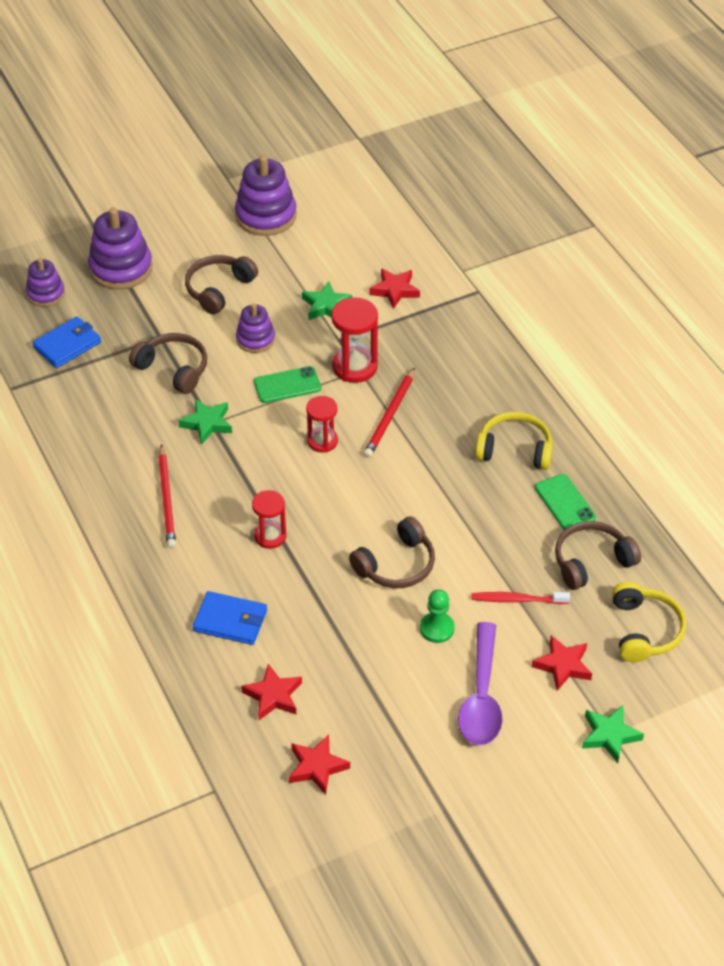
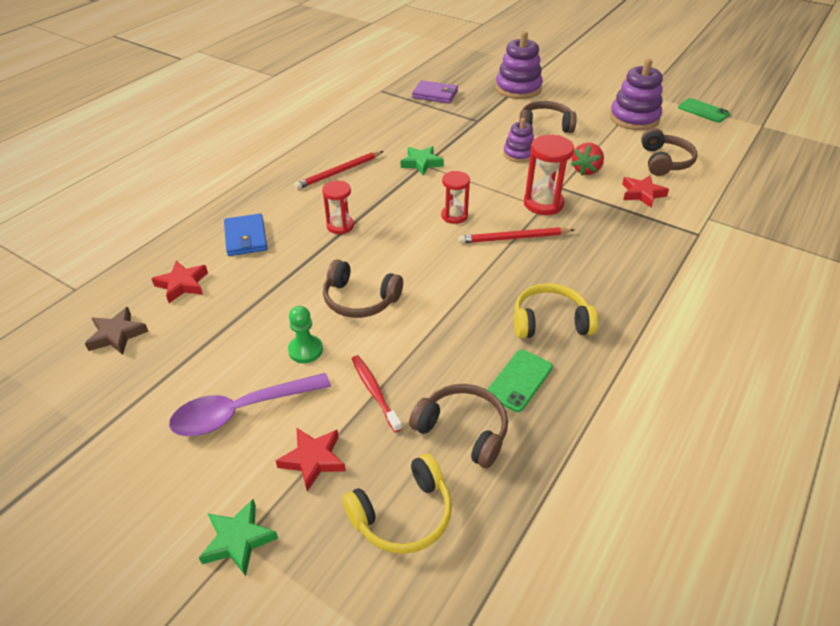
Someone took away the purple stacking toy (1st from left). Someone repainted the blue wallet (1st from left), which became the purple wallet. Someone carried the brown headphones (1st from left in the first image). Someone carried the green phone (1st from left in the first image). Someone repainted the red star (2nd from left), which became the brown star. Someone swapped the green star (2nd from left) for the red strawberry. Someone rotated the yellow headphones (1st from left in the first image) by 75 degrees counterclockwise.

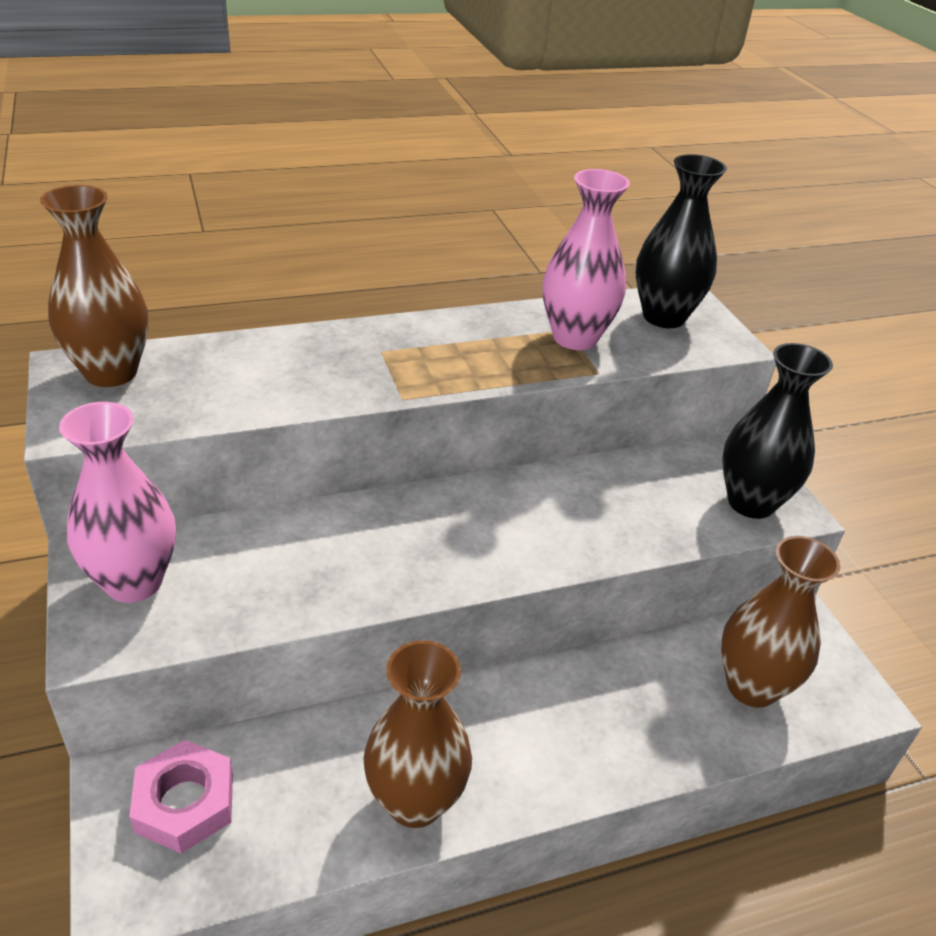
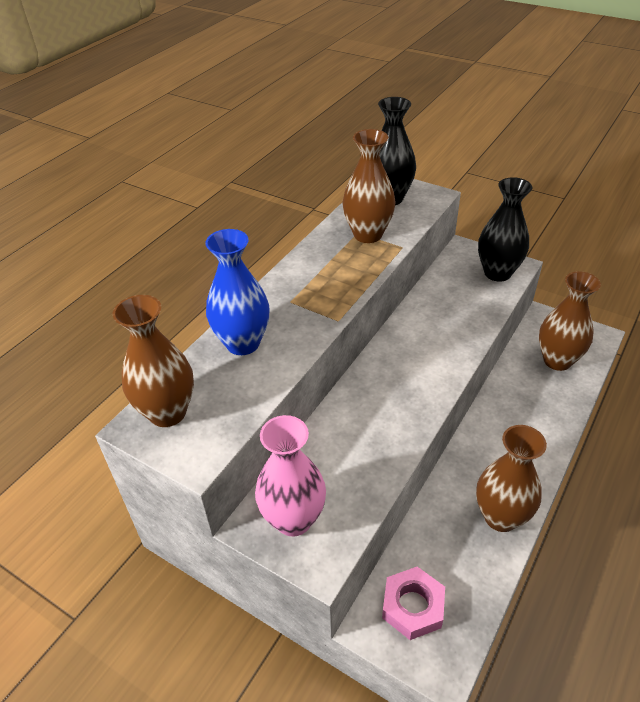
Someone repainted the pink vase (2nd from left), which became the brown vase (2nd from left). Someone put down the blue vase.

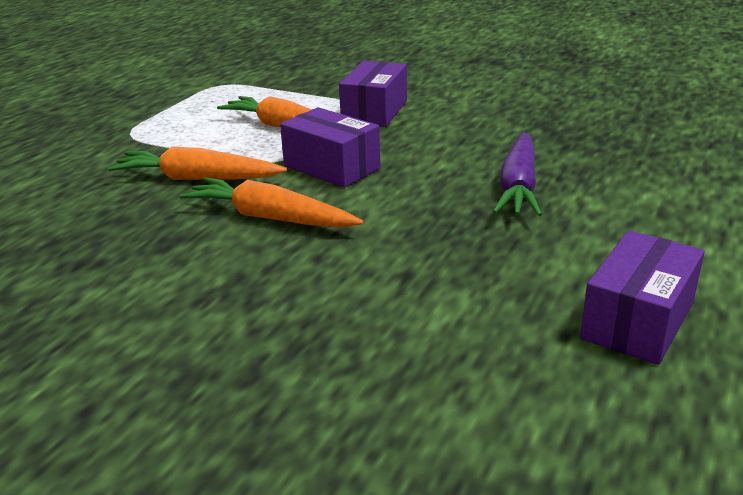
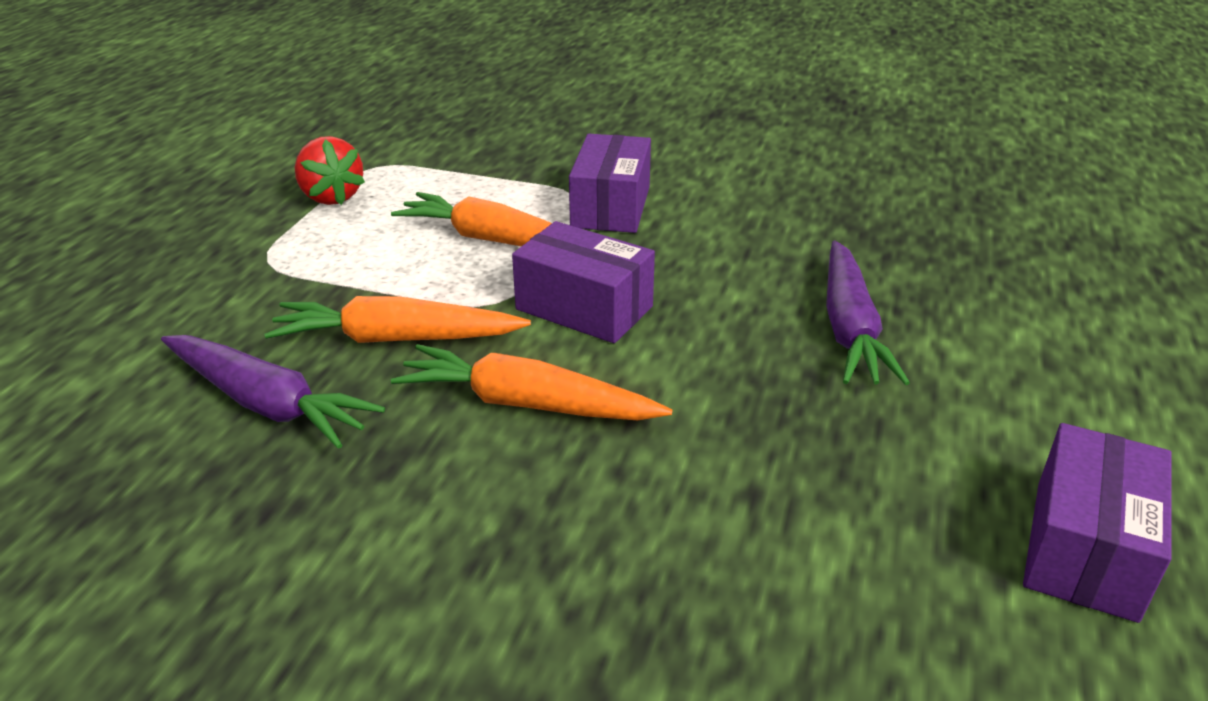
Someone put down the purple carrot (1st from left). Someone put down the red strawberry.

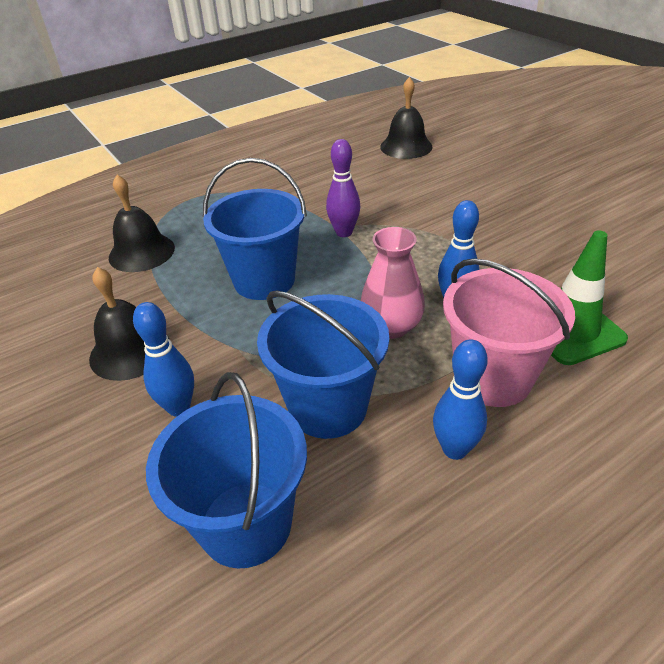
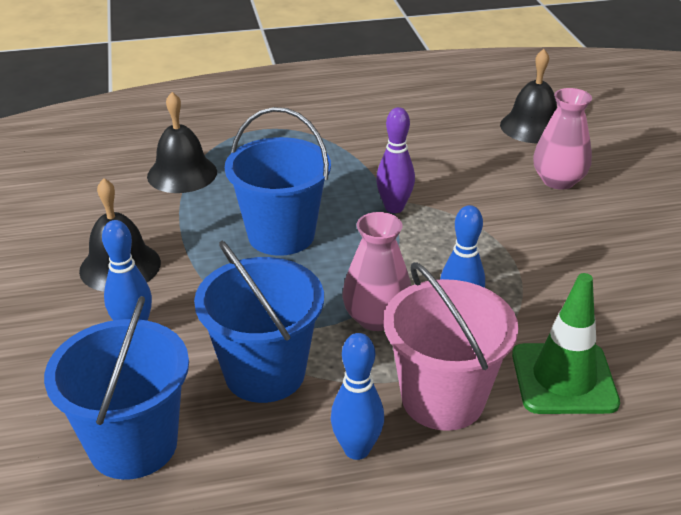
Someone put down the pink vase (2nd from left).

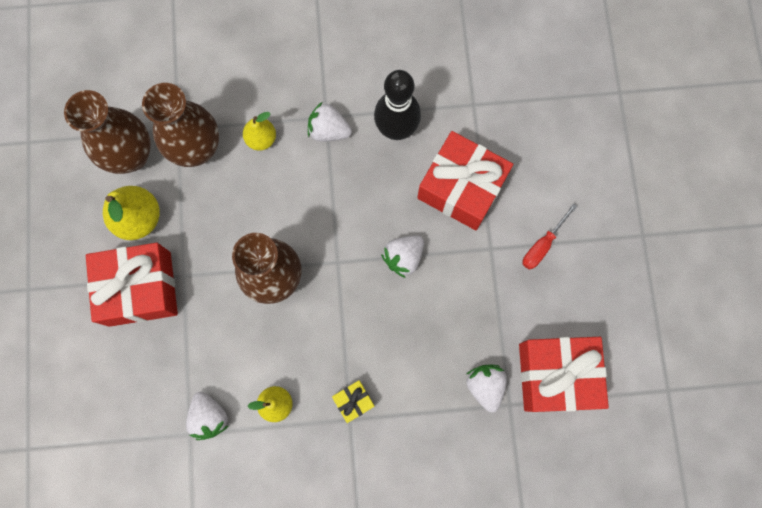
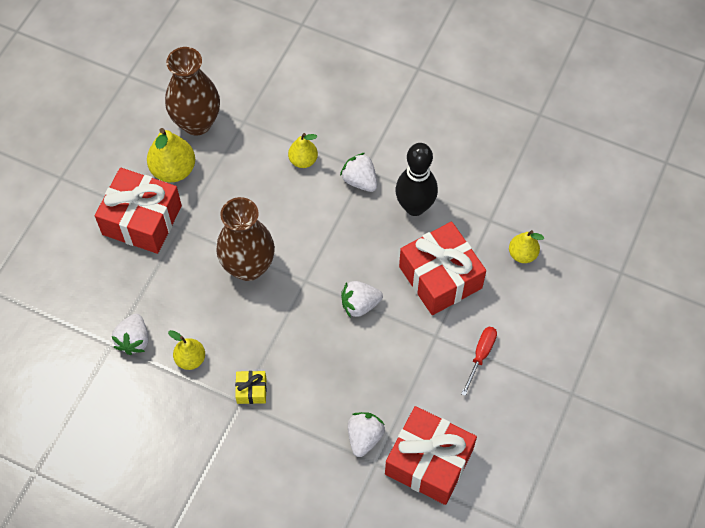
Someone took away the brown vase (2nd from left). Someone rotated the red screwdriver by 135 degrees clockwise. Someone put down the yellow pear (4th from left).

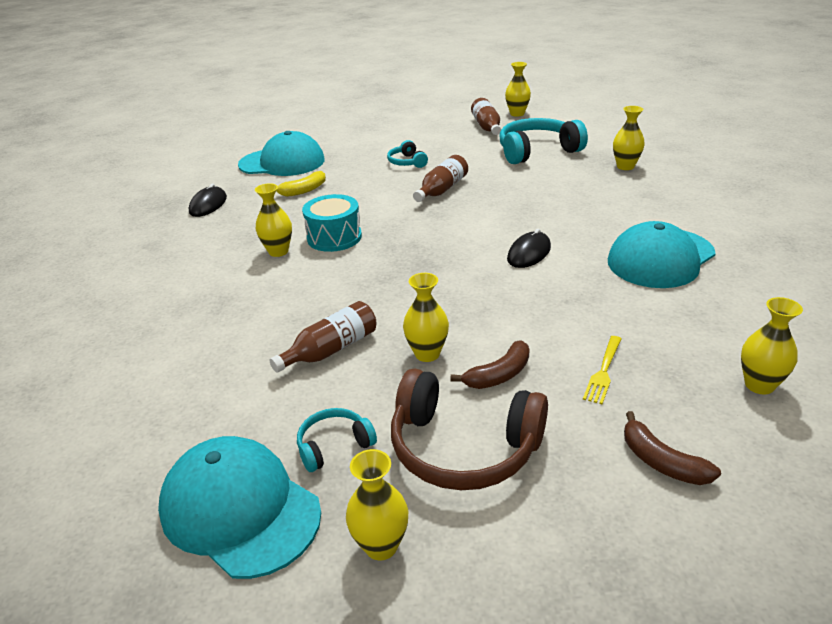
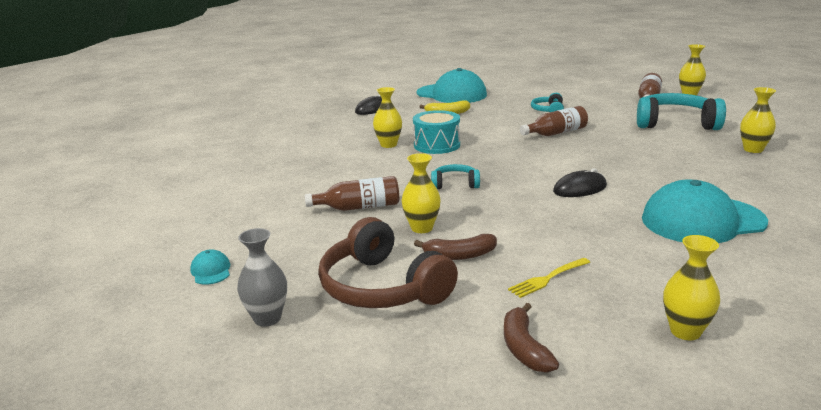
Someone scaled the turquoise cap (1st from left) by 0.40. Someone carried the turquoise headphones (1st from left). Someone repainted the yellow vase (2nd from left), which became the grey vase.

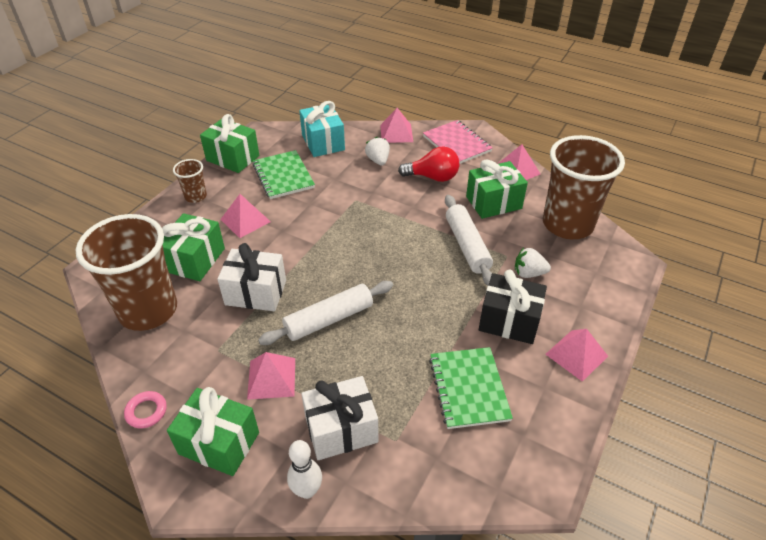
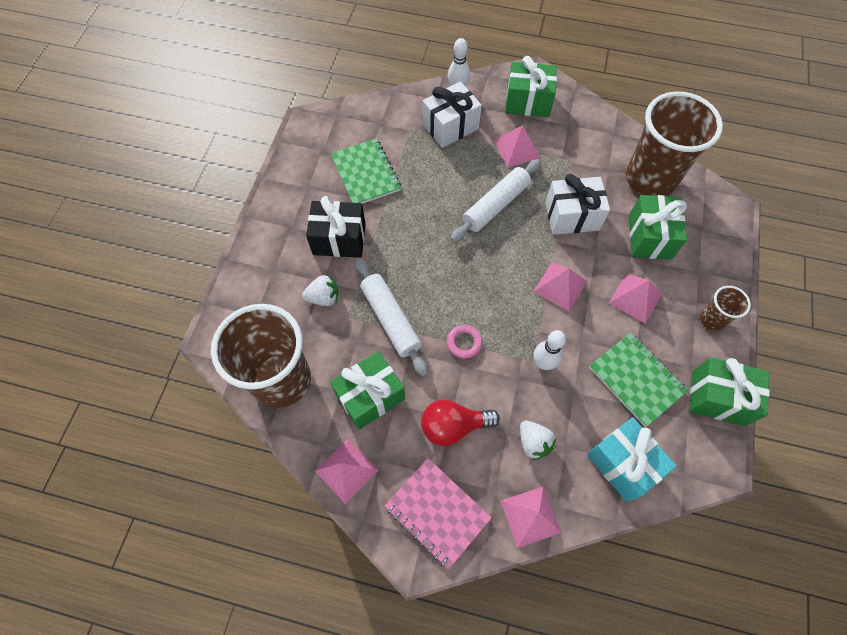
Someone carried the pink ring. Someone carried the pink pyramid (5th from left in the first image). Someone put down the white bowling pin (2nd from left).

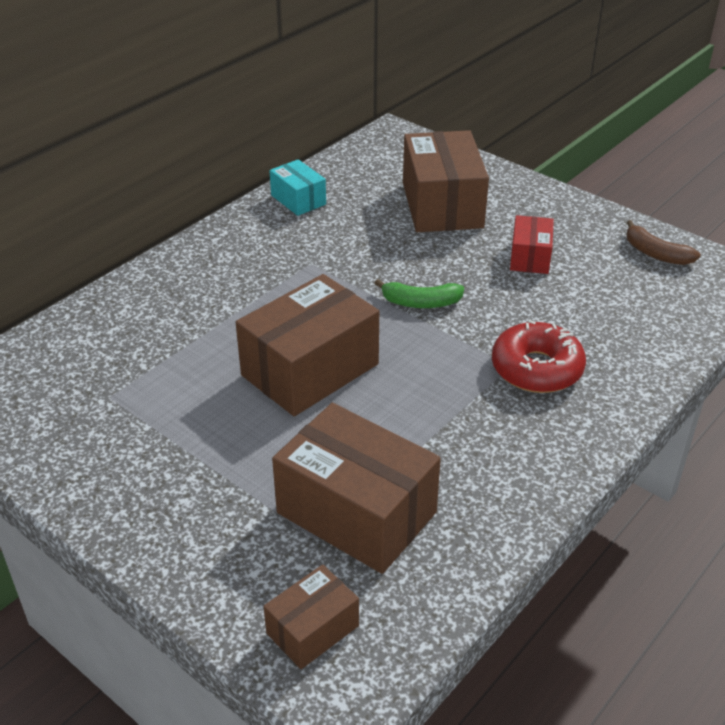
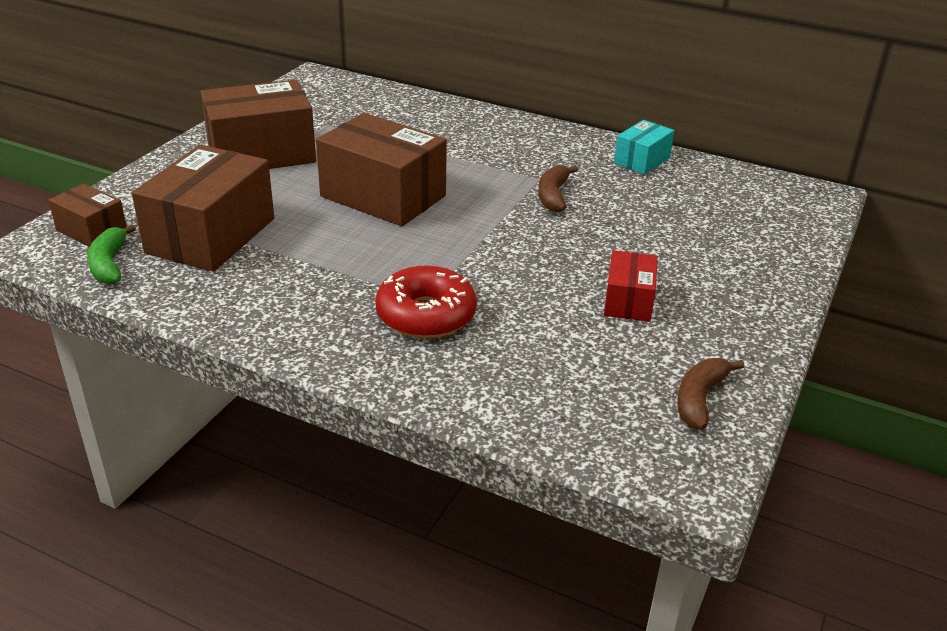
Someone carried the green banana. Someone carried the brown box (4th from left in the first image). Someone rotated the red box by 75 degrees counterclockwise. Someone put down the brown banana (1st from left).

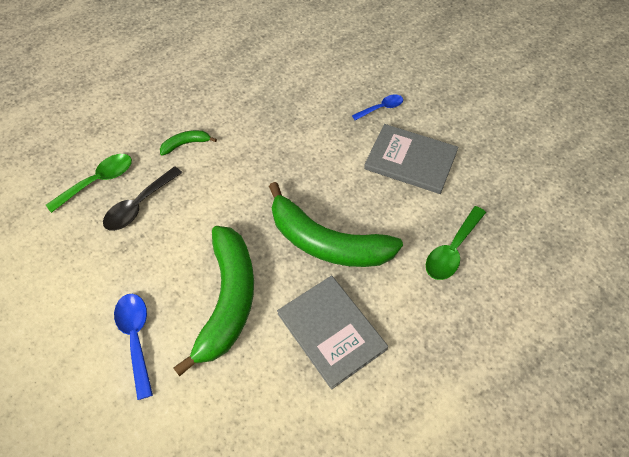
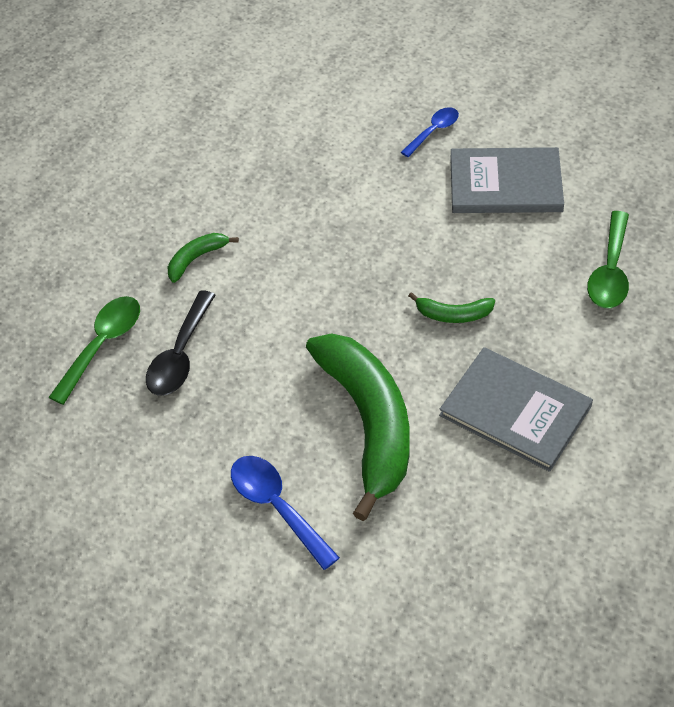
Someone scaled the green banana (3rd from left) by 0.42.

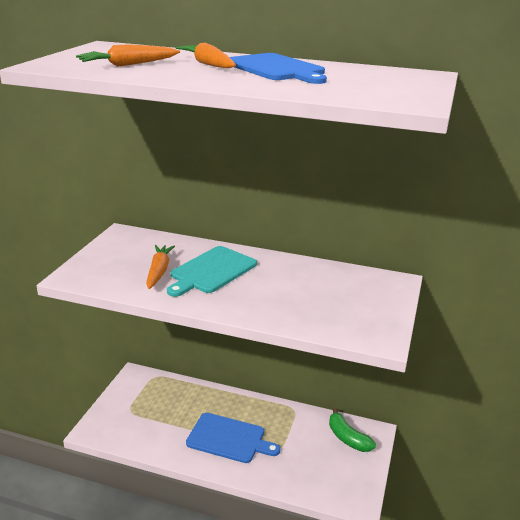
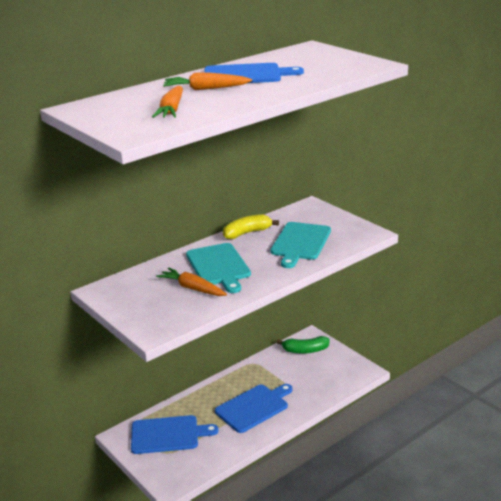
Someone put down the blue cutting board (1st from left). Someone put down the yellow banana. Someone put down the turquoise cutting board (2nd from left).

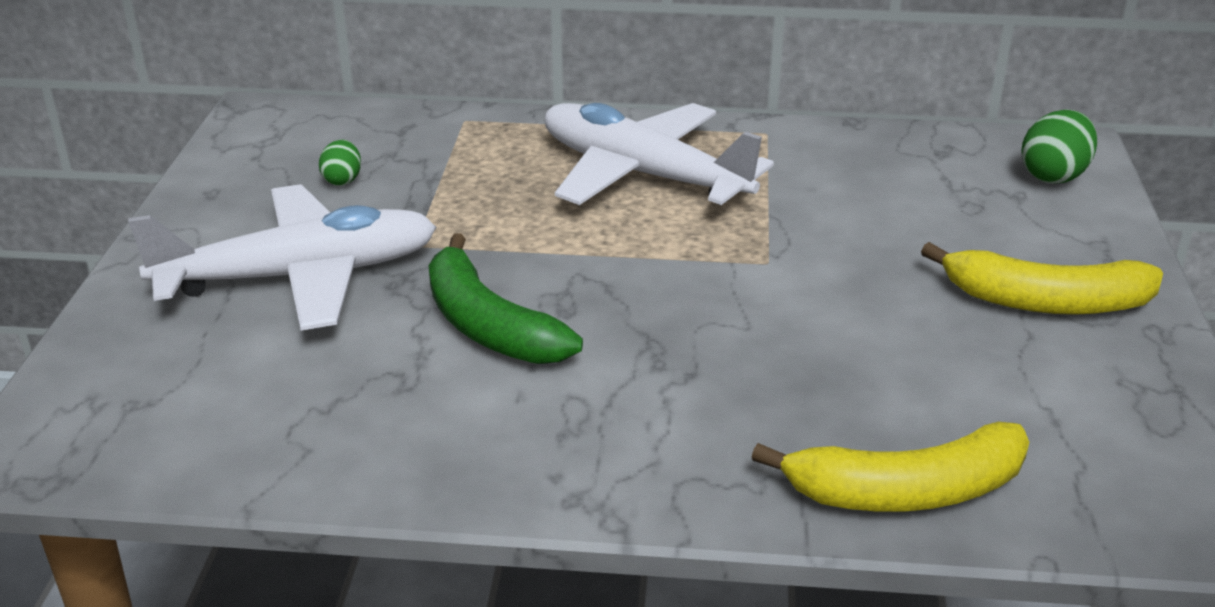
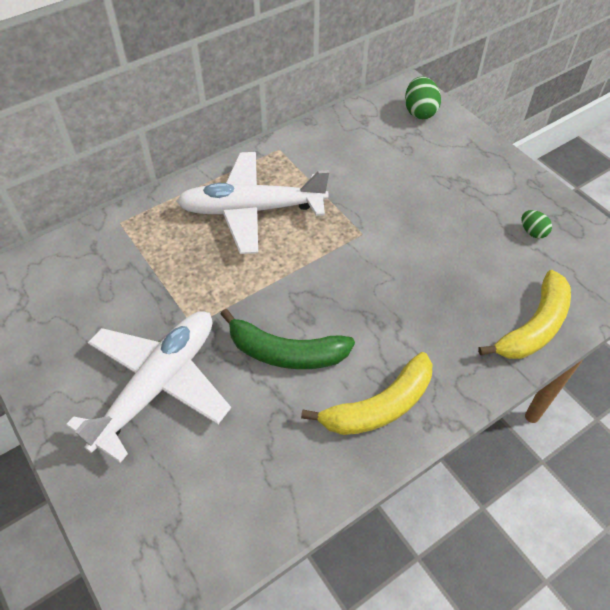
Someone carried the green egg (1st from left in the first image). Someone carried the yellow banana (2nd from left in the first image).

